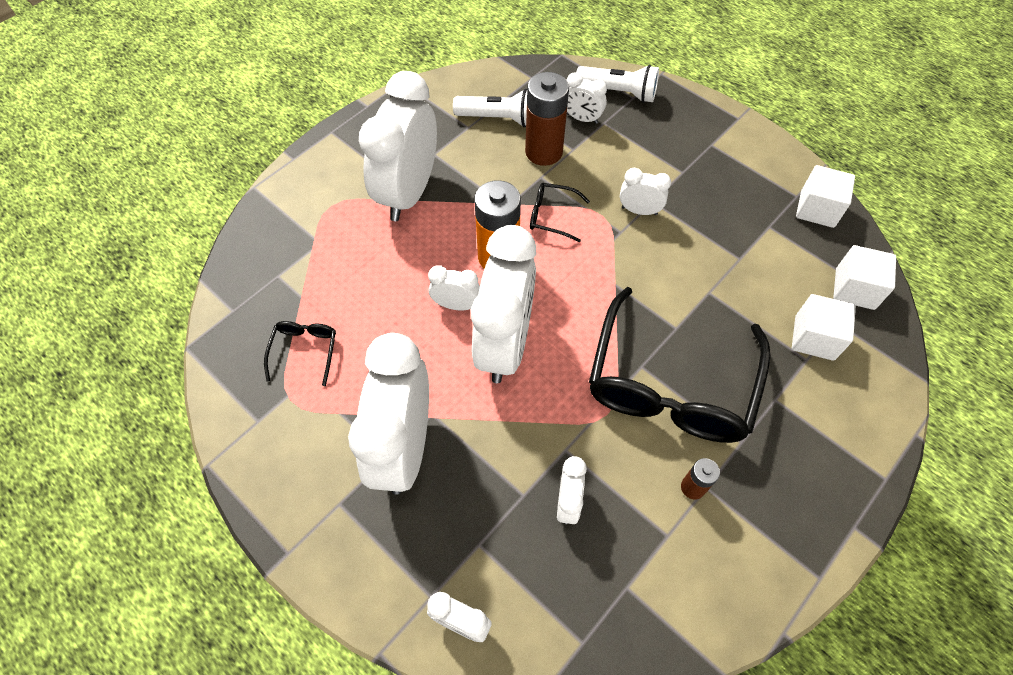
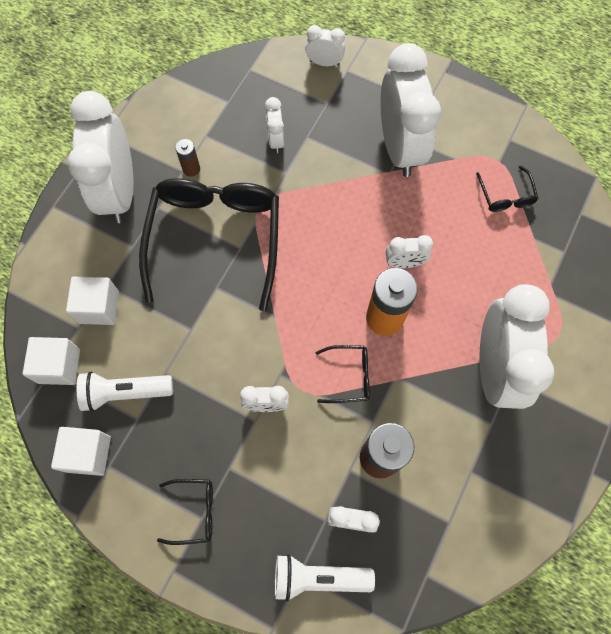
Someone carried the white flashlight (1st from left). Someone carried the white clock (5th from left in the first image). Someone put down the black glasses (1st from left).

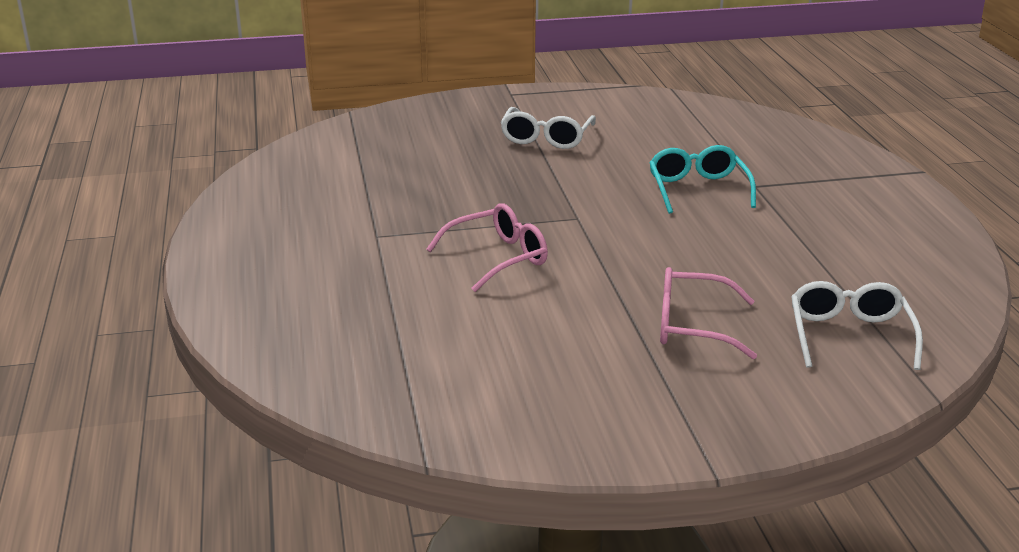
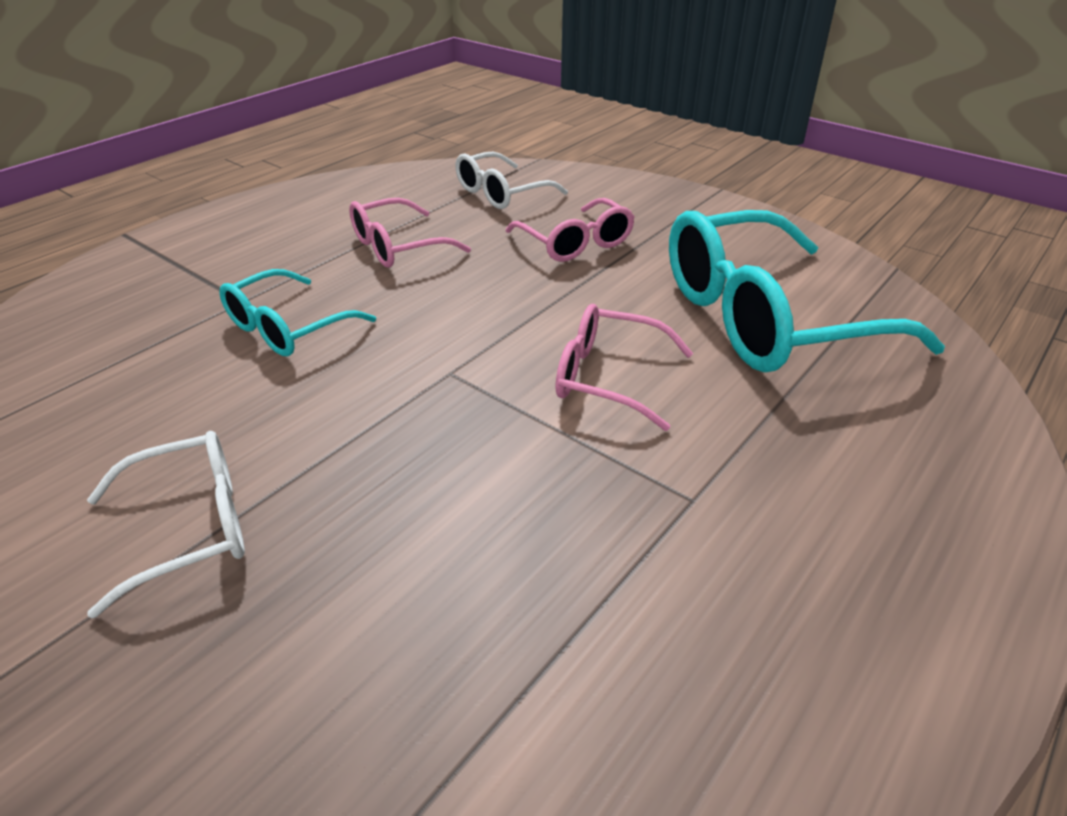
Someone put down the pink glasses (1st from left). Someone put down the turquoise glasses (2nd from left).

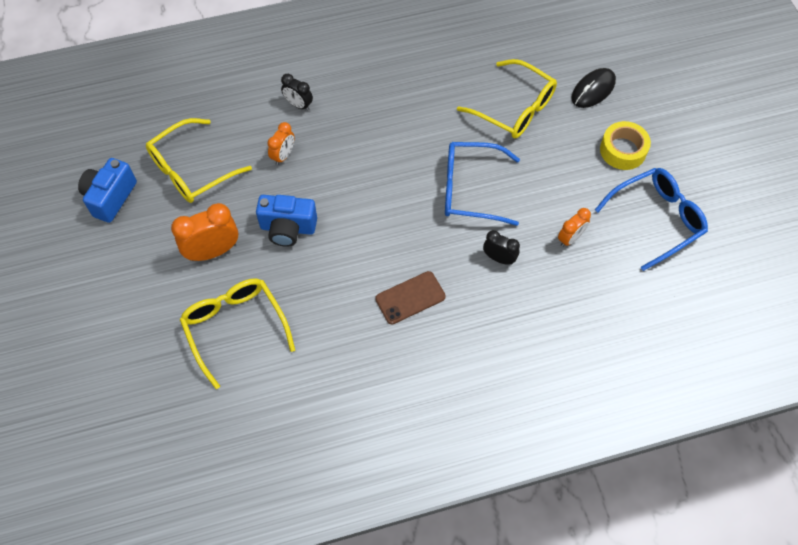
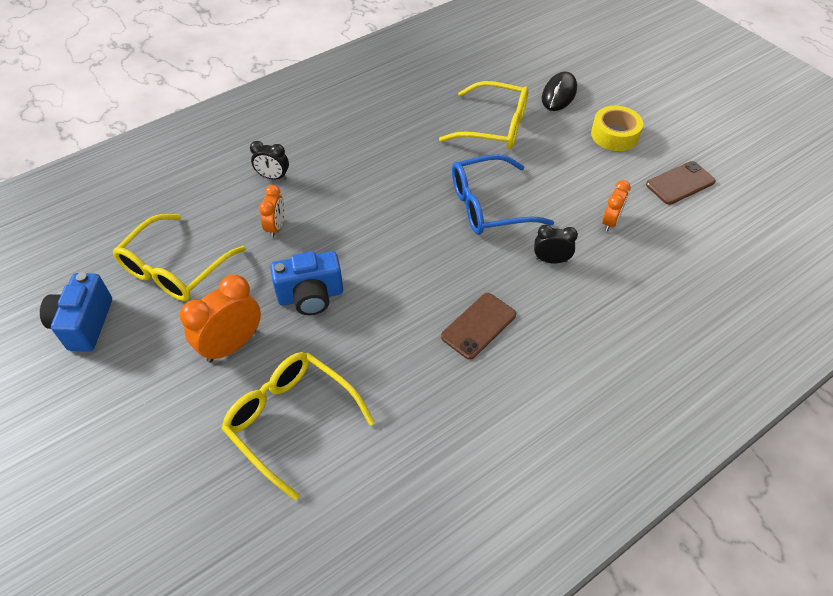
Someone swapped the blue glasses (2nd from left) for the brown phone (2nd from left).

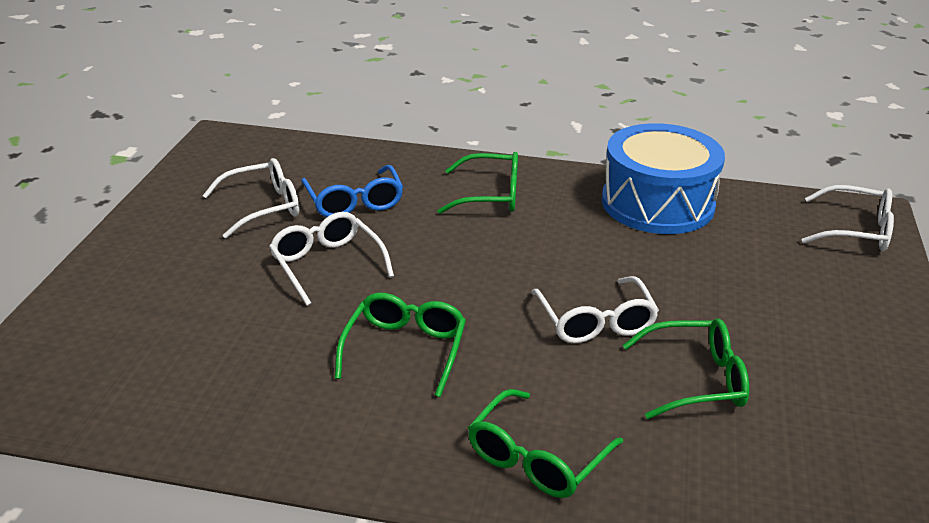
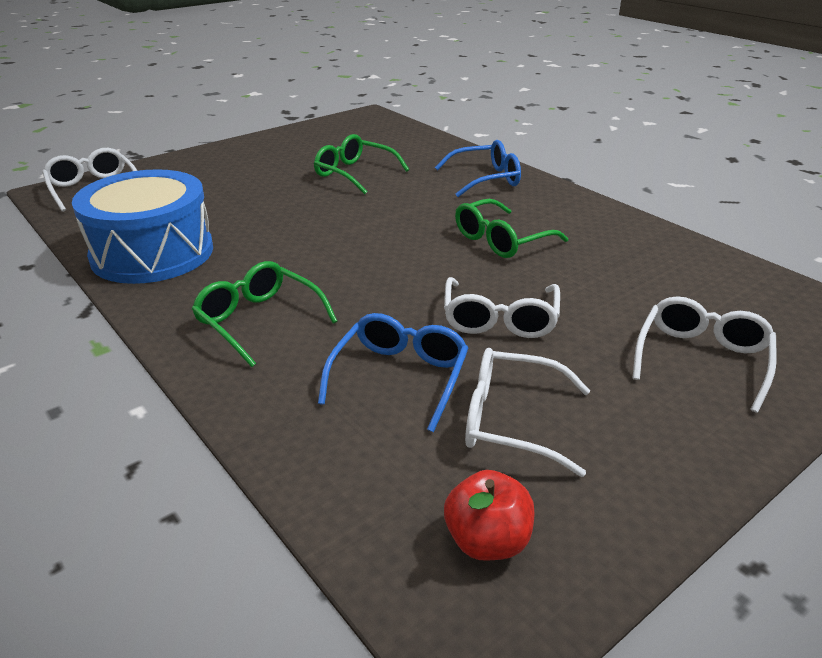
Someone repainted the green glasses (3rd from left), which became the blue glasses (2nd from left). Someone carried the white glasses (3rd from left in the first image). Someone put down the red apple.

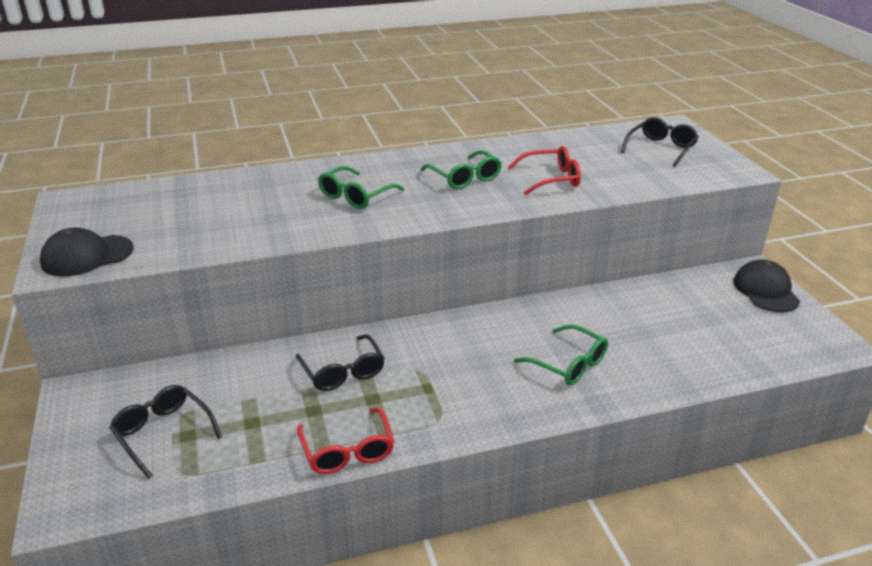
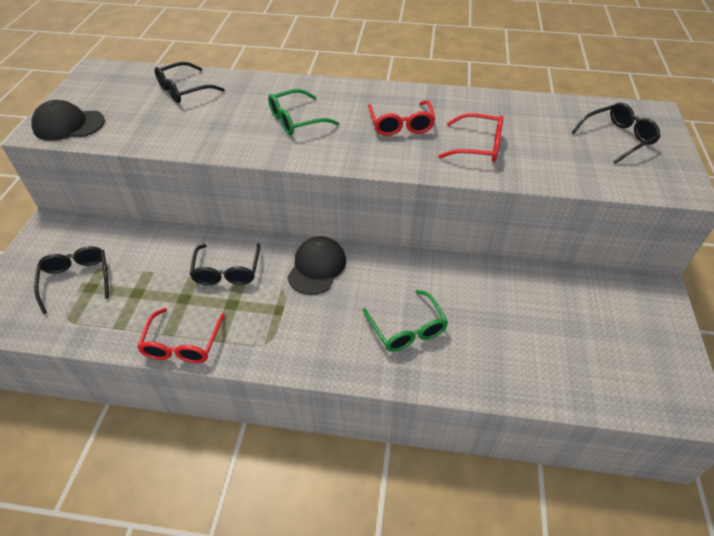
Someone repainted the green glasses (2nd from left), which became the red glasses (2nd from left). Someone carried the black cap (2nd from left). Someone put down the black glasses (2nd from left).

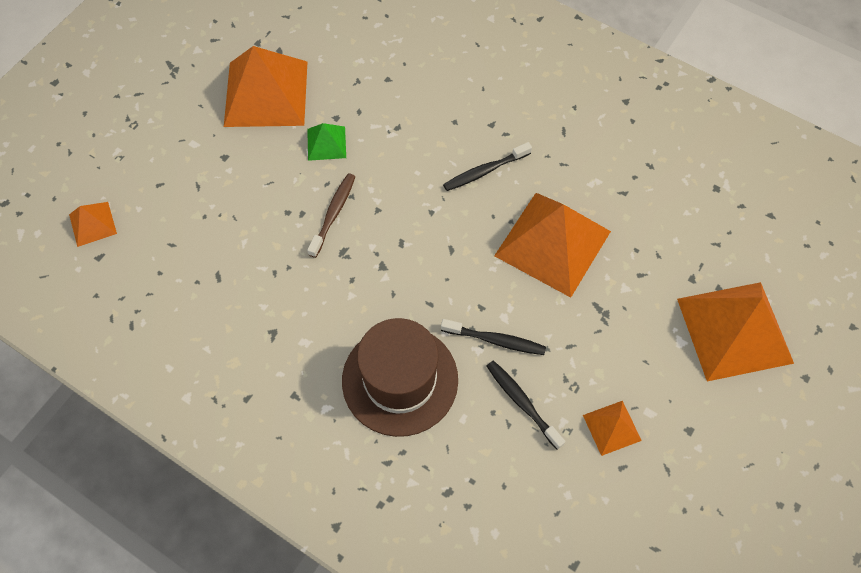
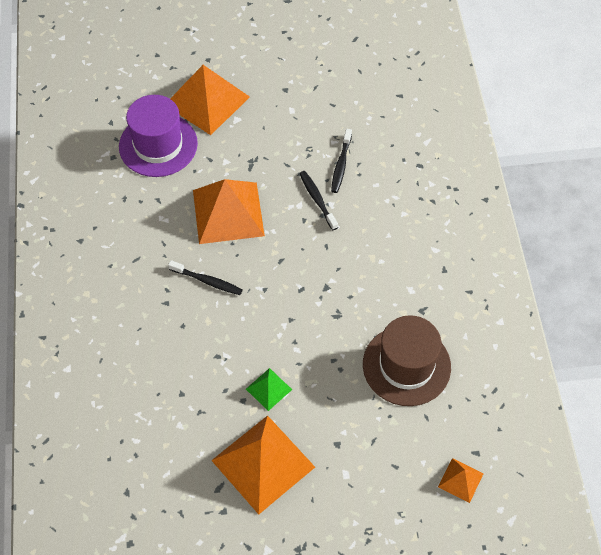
Someone took away the brown toothbrush. Someone carried the brown hat. Someone took away the orange pyramid (4th from left). Someone put down the purple hat.

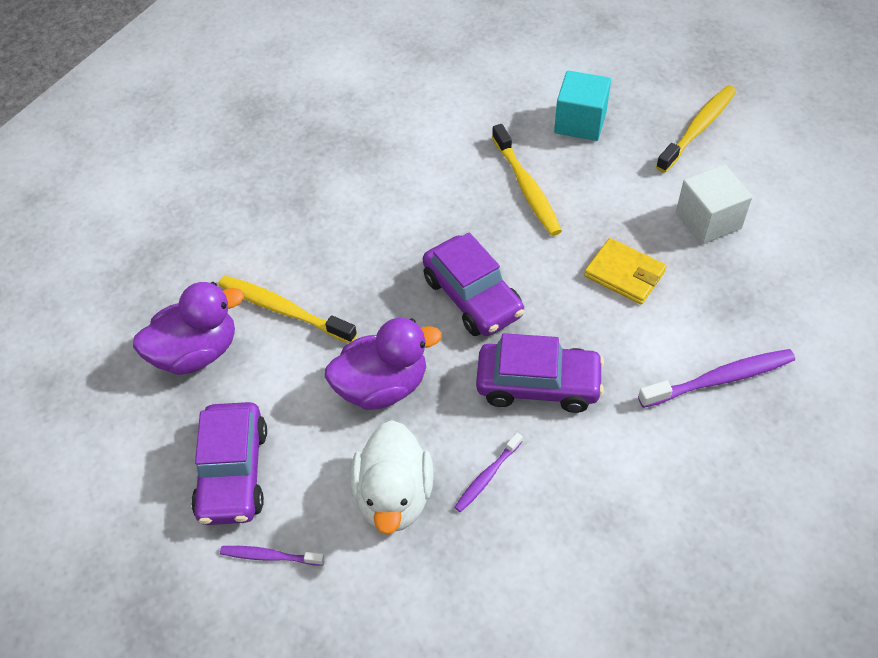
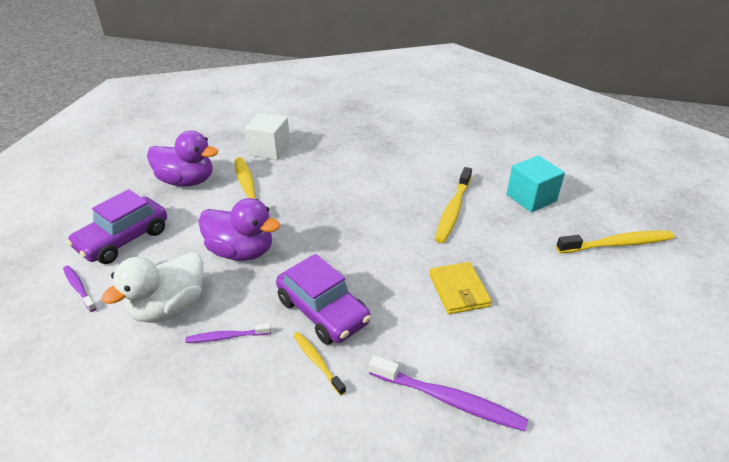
Someone took away the purple car (2nd from left). Someone carried the white cube. Someone put down the yellow toothbrush (2nd from left).

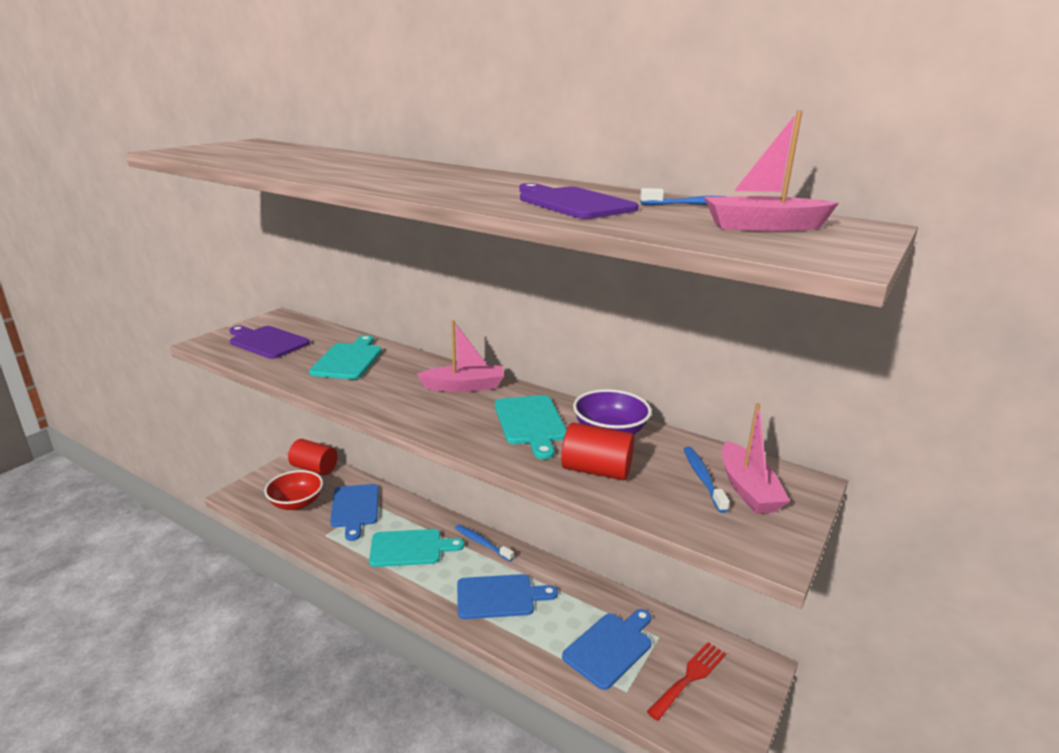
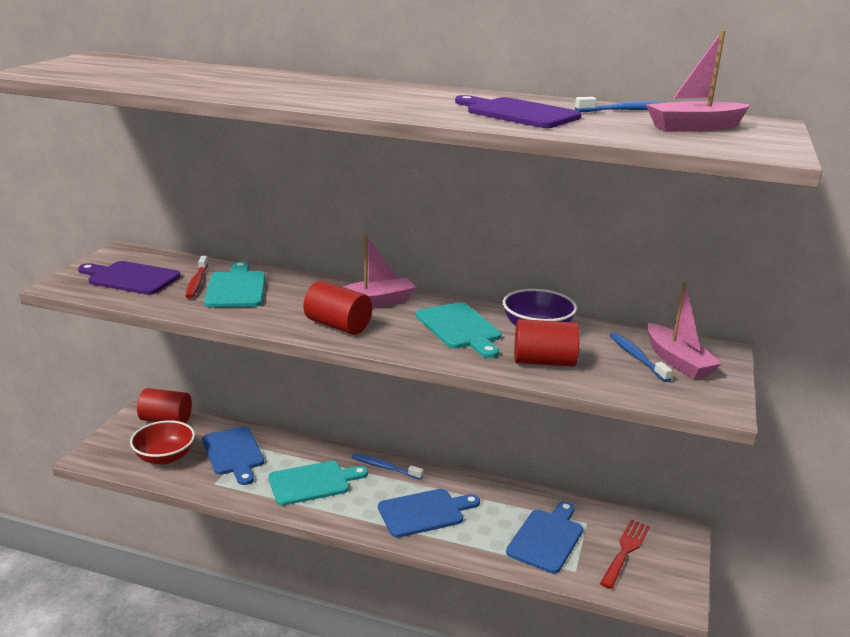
Someone put down the red toothbrush. Someone put down the red cylinder (2nd from left).

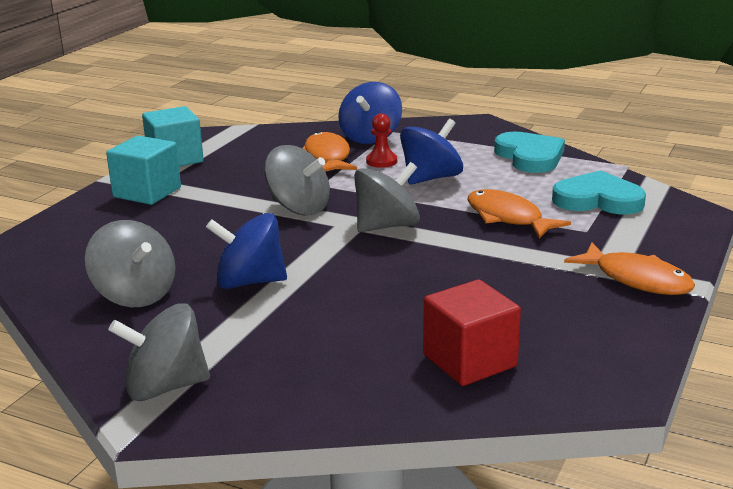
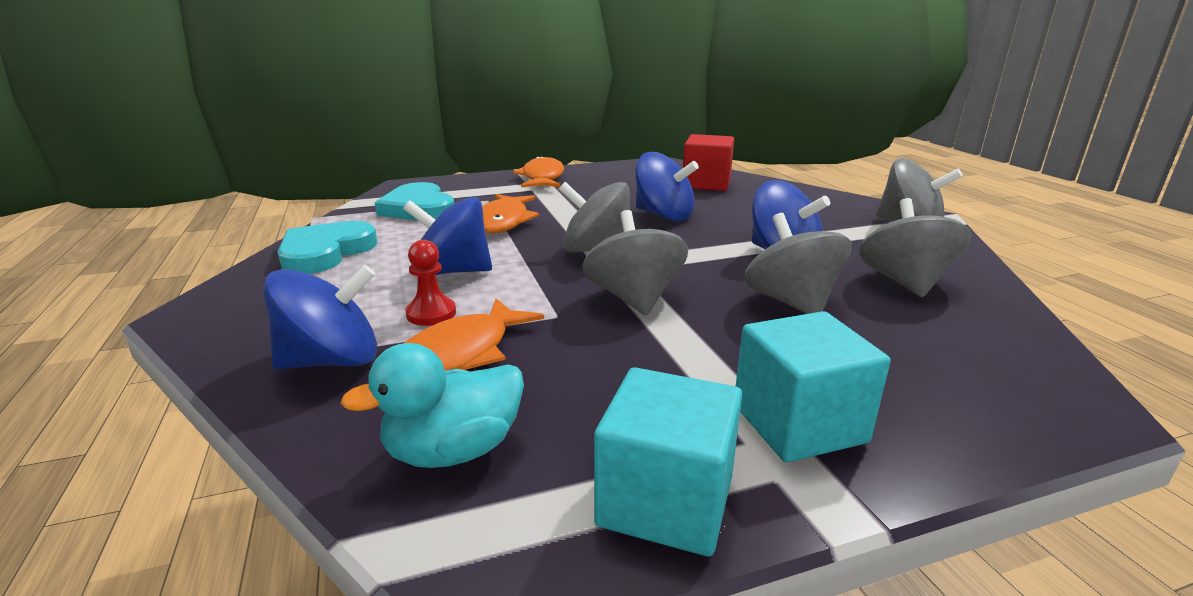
Someone put down the turquoise duck. Someone put down the blue spinning top (3rd from left). Someone put down the grey spinning top (3rd from left).

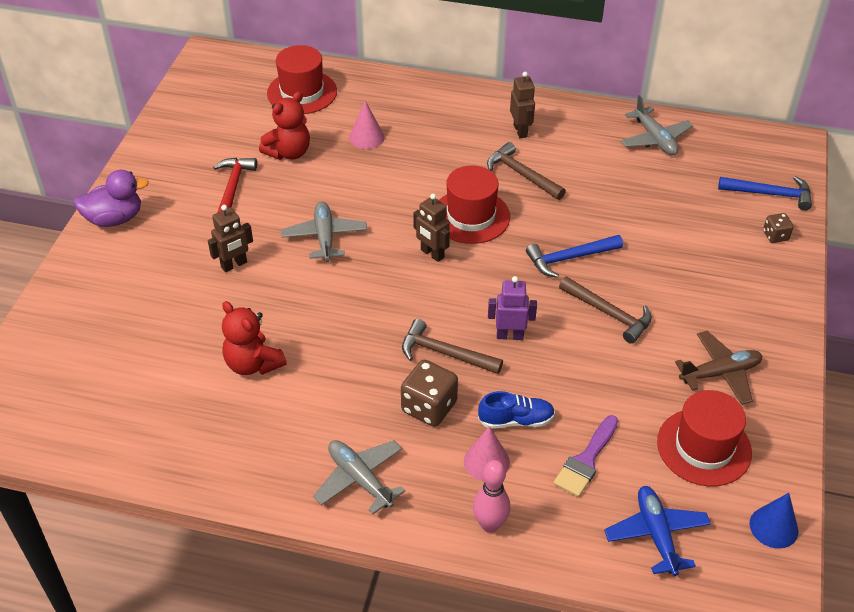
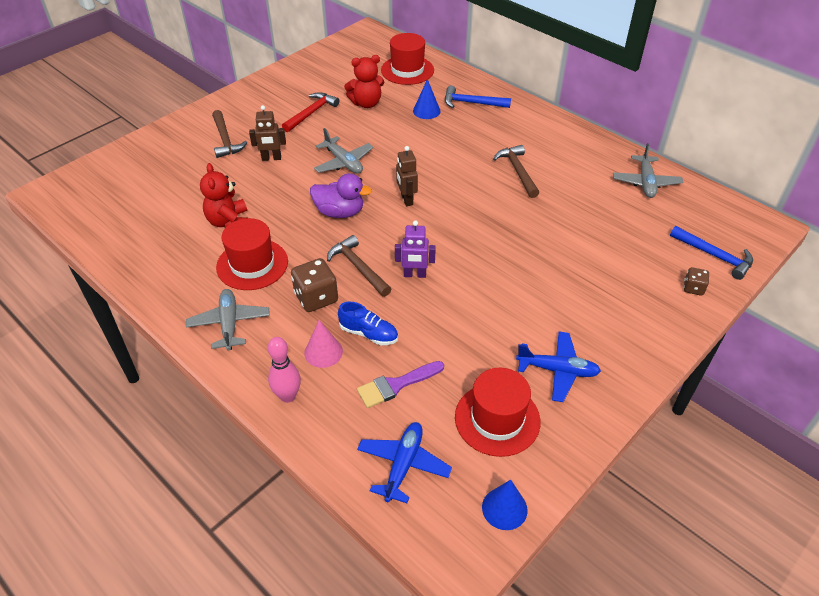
Someone carried the purple duck. Someone rotated the grey plane (1st from left in the first image) by 120 degrees clockwise. Someone repainted the pink cone (1st from left), which became the blue cone (1st from left). Someone carried the red hat (2nd from left in the first image). Someone rotated the purple robot by 150 degrees clockwise. Someone took away the brown robot (3rd from left). Someone carried the blue hammer (1st from left). Someone carried the brown hammer (3rd from left in the first image). Someone repainted the brown plane, which became the blue plane (2nd from left).

